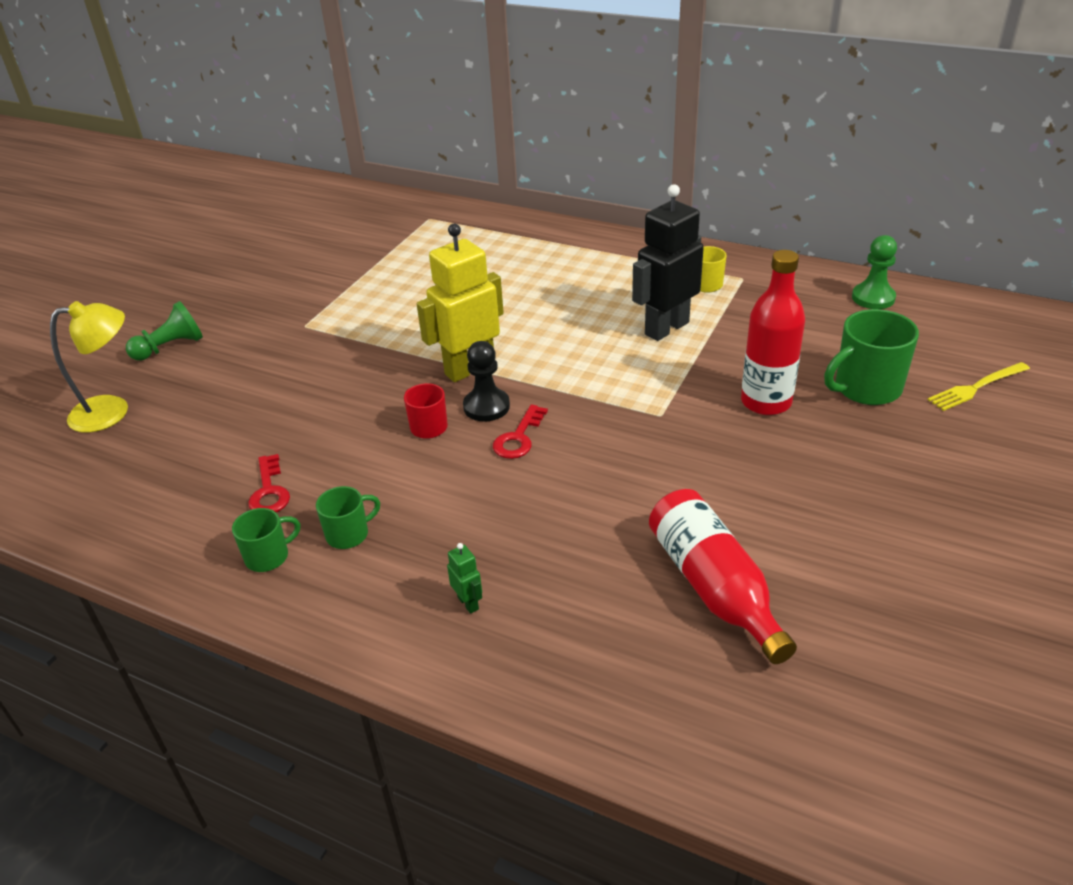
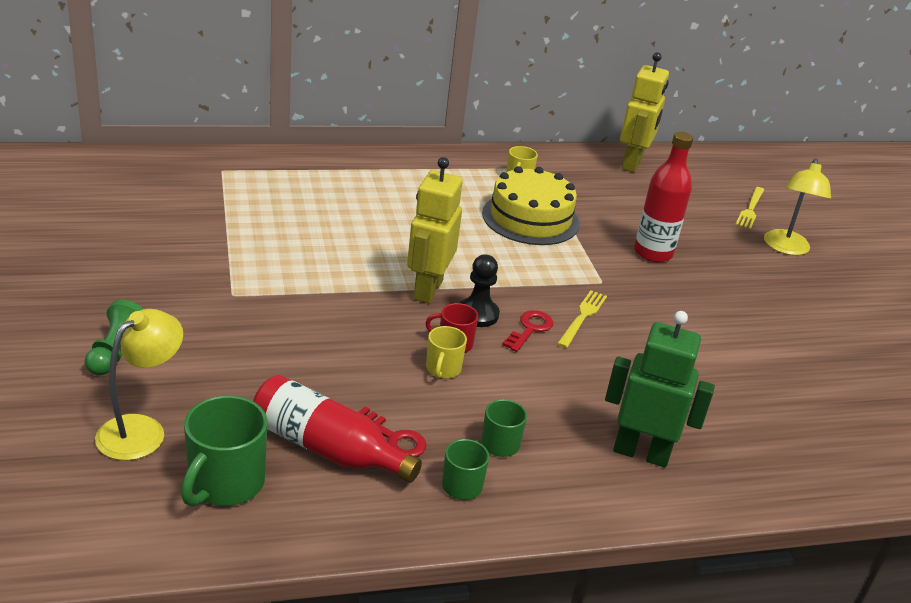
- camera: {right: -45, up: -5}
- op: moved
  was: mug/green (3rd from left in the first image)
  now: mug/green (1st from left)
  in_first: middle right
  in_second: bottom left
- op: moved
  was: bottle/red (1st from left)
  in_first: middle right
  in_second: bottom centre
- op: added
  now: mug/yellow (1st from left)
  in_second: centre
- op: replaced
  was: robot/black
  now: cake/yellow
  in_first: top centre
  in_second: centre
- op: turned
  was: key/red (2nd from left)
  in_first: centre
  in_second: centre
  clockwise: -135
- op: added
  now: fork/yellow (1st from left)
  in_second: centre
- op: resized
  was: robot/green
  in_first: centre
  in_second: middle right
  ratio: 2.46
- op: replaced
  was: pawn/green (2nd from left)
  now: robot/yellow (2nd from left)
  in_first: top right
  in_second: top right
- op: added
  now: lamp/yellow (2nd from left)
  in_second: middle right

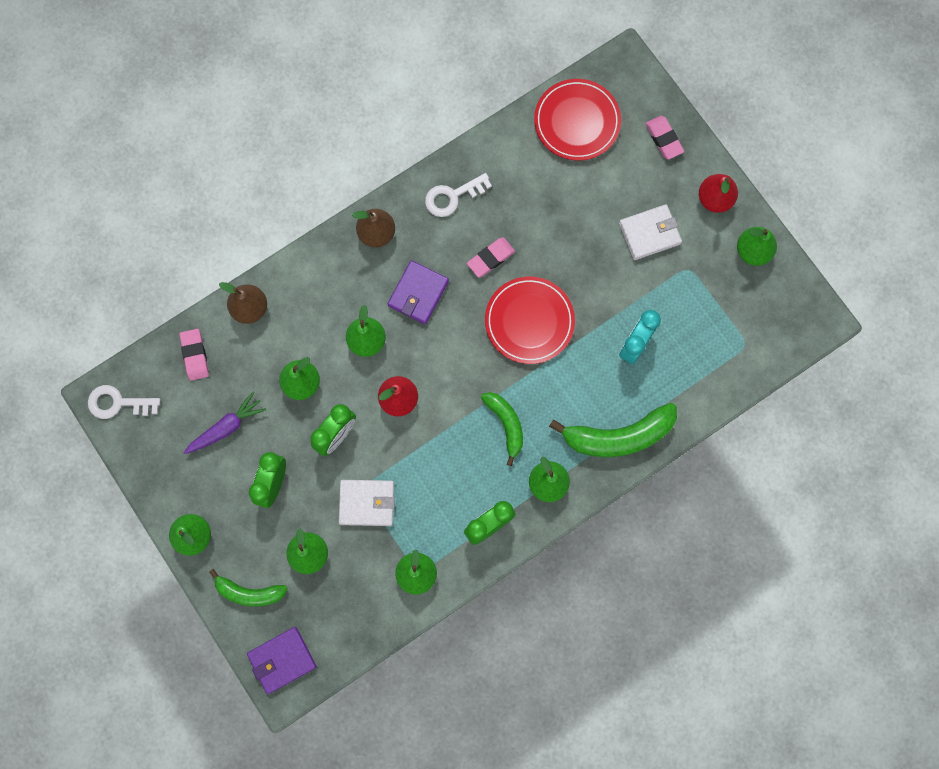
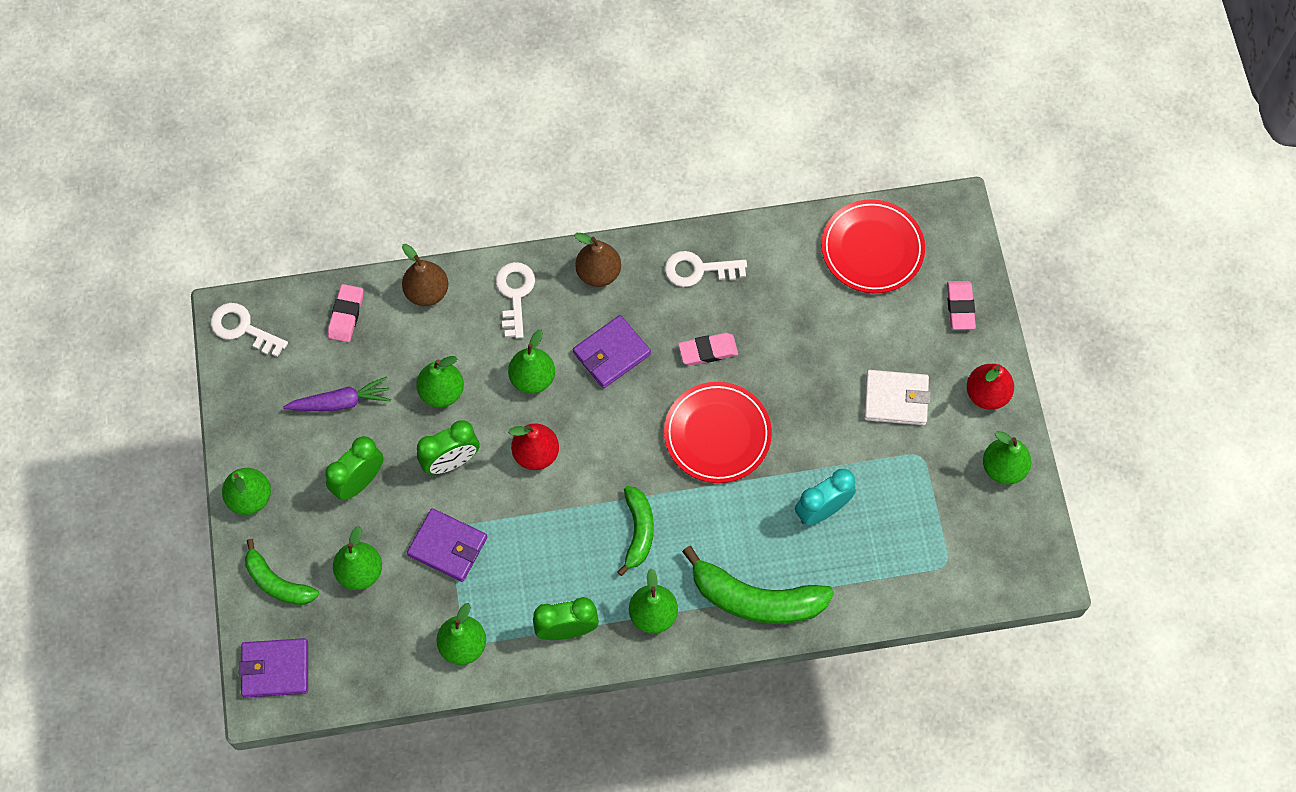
- camera: {right: 25, up: -10}
- op: recoloured
  was: wallet/white (1st from left)
  now: wallet/purple (2nd from left)
  in_first: centre
  in_second: bottom centre
- op: added
  now: key/white (2nd from left)
  in_second: centre

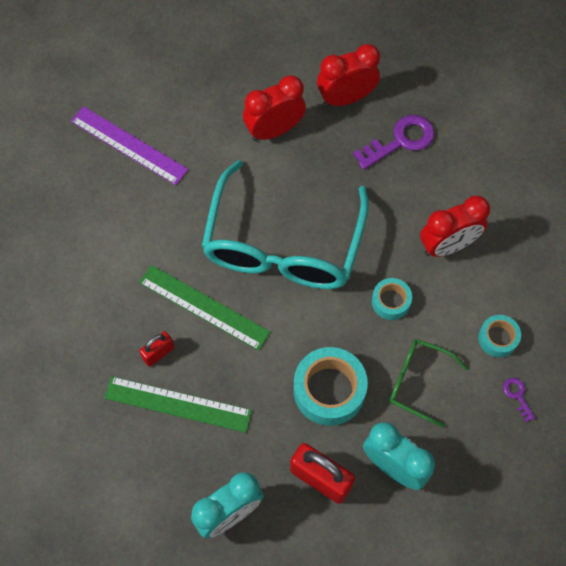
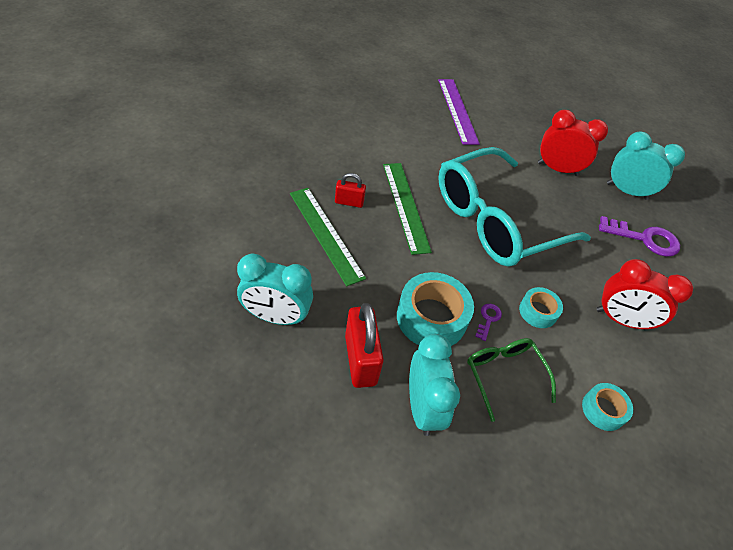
- camera: {right: 40, up: -15}
- op: moved
  was: key/purple (2nd from left in the first image)
  now: key/purple (1st from left)
  in_first: bottom right
  in_second: centre
- op: recoloured
  was: clock/red (2nd from left)
  now: clock/turquoise (3rd from left)
  in_first: top centre
  in_second: top right

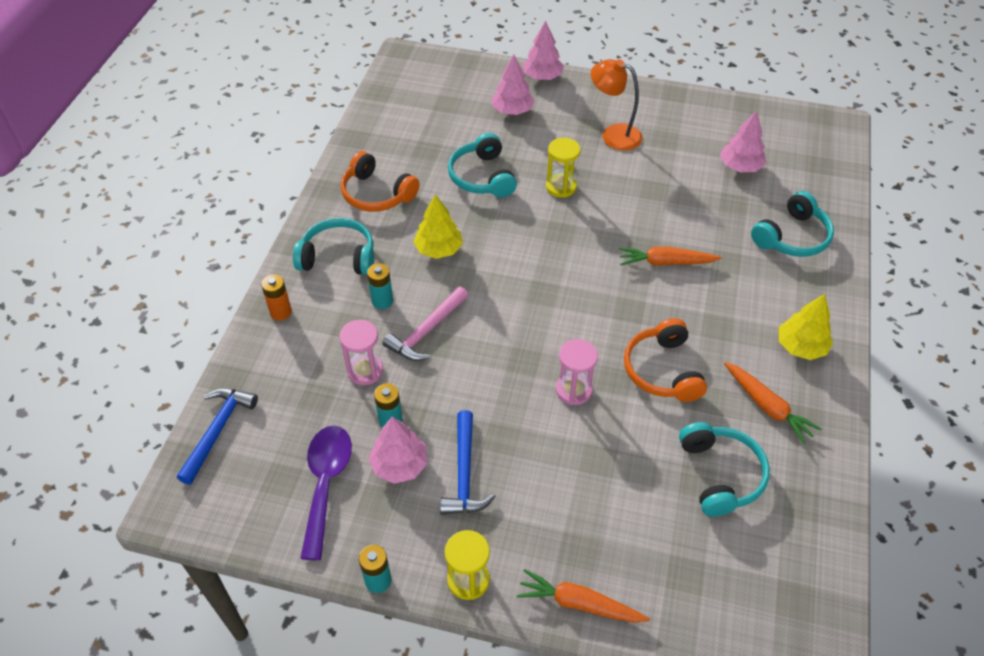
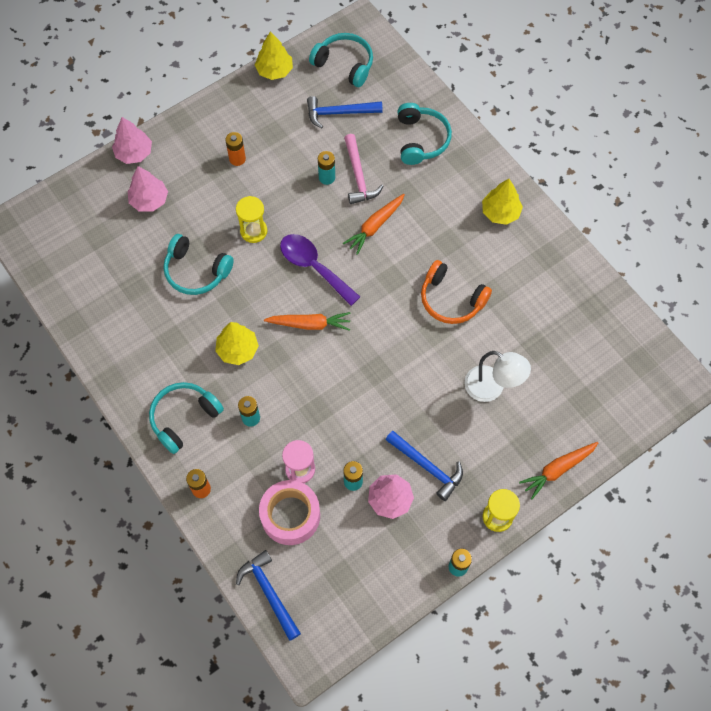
- camera: {right: -50, up: 15}
- op: replaced
  was: lamp/orange
  now: battery/orange (2nd from left)
  in_first: top centre
  in_second: top left
- op: added
  now: tree/yellow (2nd from left)
  in_second: top centre
- op: added
  now: tape/pink
  in_second: bottom centre
- op: moved
  was: carrot/orange (3rd from left in the first image)
  now: carrot/orange (1st from left)
  in_first: middle right
  in_second: centre
- op: moved
  was: spoon/purple
  in_first: bottom left
  in_second: centre
- op: replaced
  was: tree/pink (4th from left)
  now: hammer/blue (2nd from left)
  in_first: top right
  in_second: top centre
- op: moved
  was: headphones/turquoise (3rd from left)
  in_first: bottom right
  in_second: top centre
- op: added
  now: battery/turquoise (2nd from left)
  in_second: top centre
- op: moved
  was: hammer/pink
  in_first: centre
  in_second: top centre
- op: added
  now: lamp/white
  in_second: middle right
- op: removed
  was: headphones/orange (1st from left)
  in_first: top centre
- op: removed
  was: hourglass/pink (2nd from left)
  in_first: centre

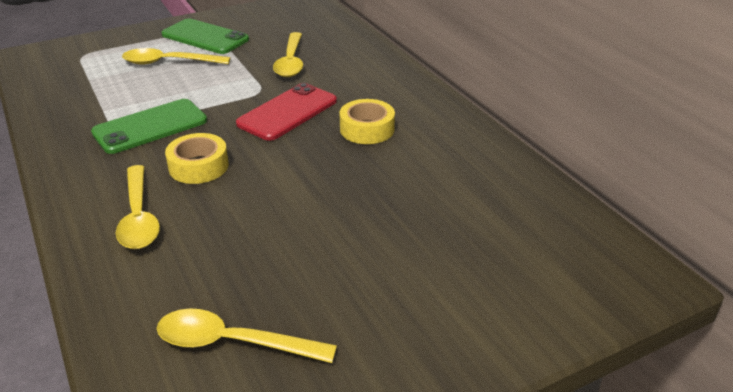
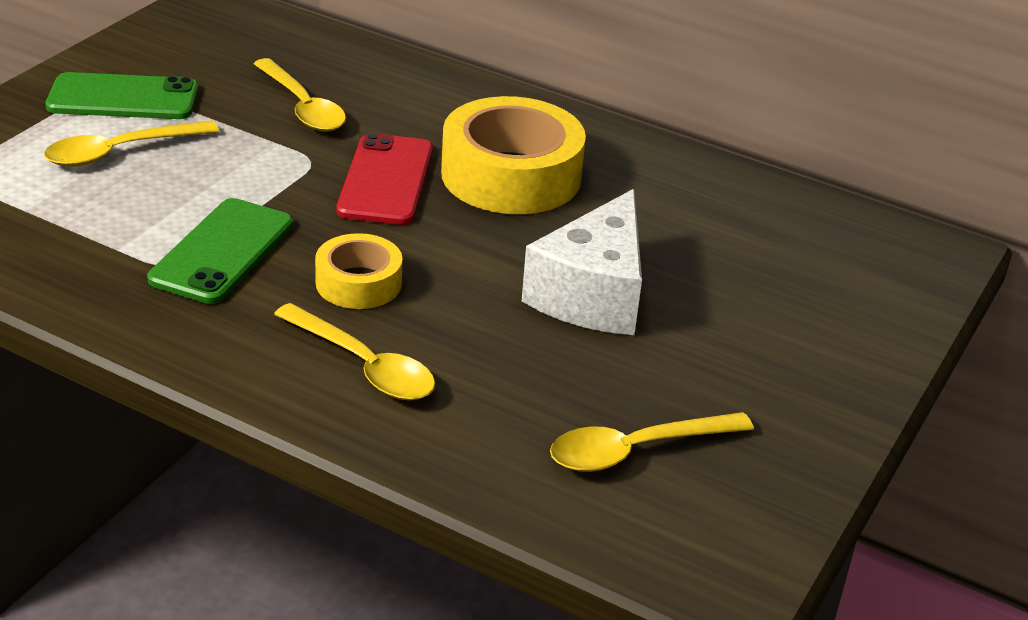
- camera: {right: -35, up: 0}
- op: resized
  was: tape/yellow (2nd from left)
  in_first: top centre
  in_second: top centre
  ratio: 1.82
- op: added
  now: cheese/white
  in_second: centre

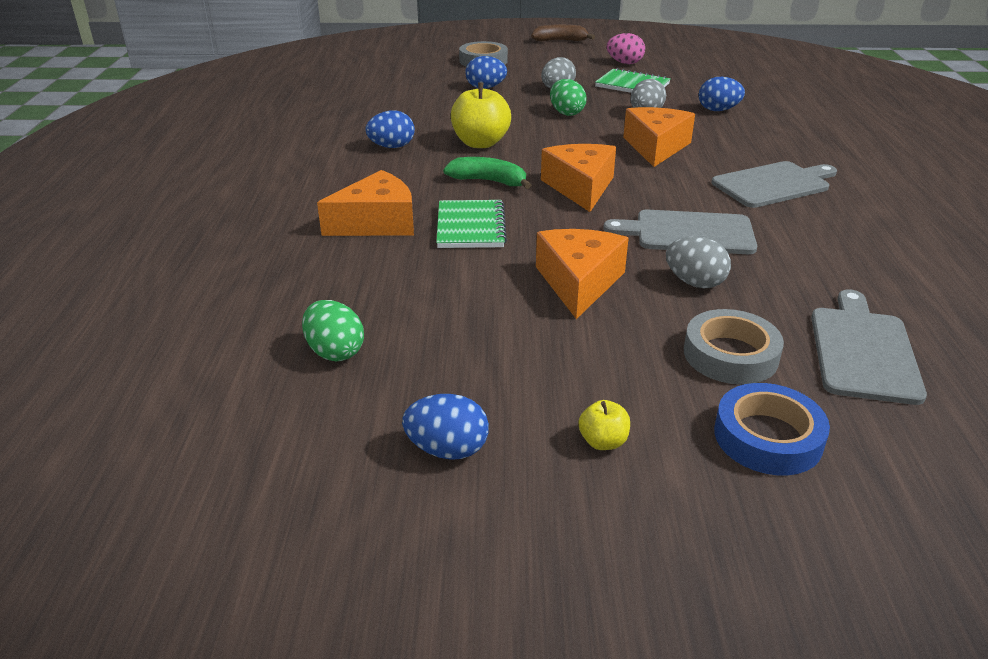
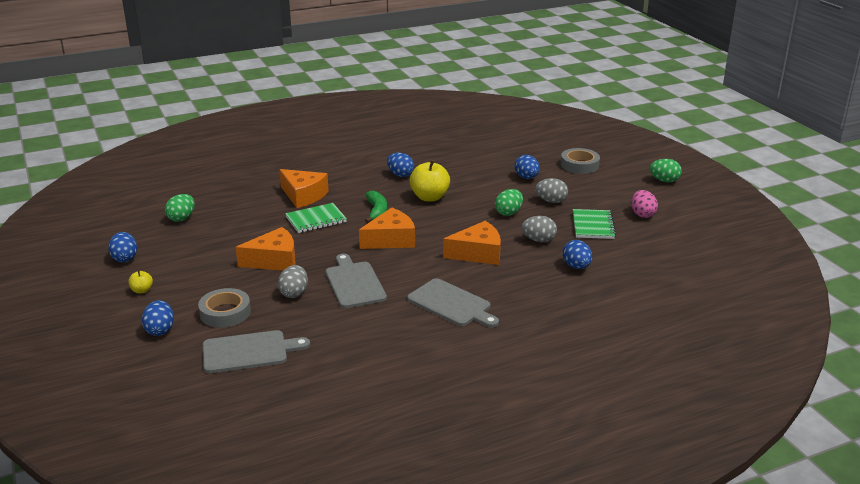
- camera: {right: 65, up: -5}
- op: replaced
  was: tape/blue
  now: egg/blue (2nd from left)
  in_first: middle right
  in_second: middle left
- op: replaced
  was: banana/brown
  now: egg/green (3rd from left)
  in_first: top centre
  in_second: middle right

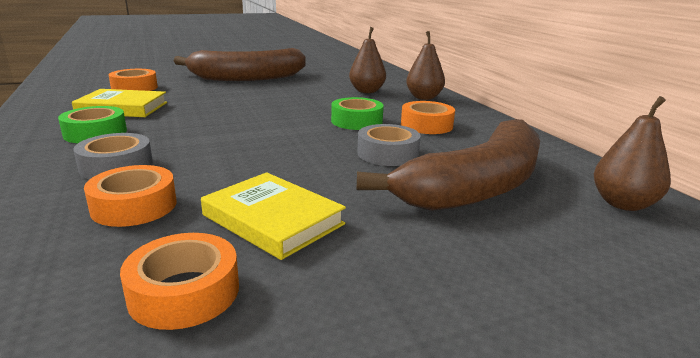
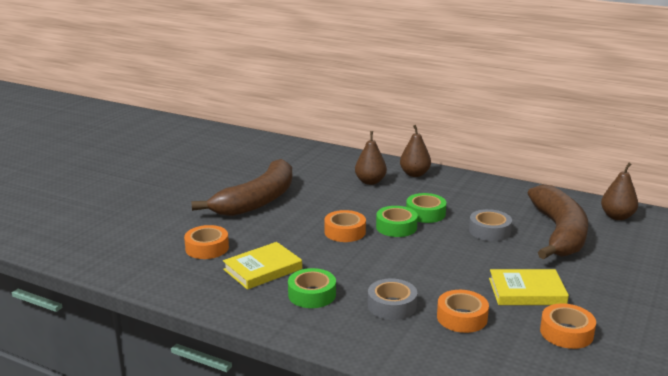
- camera: {right: -40, up: 0}
- op: moved
  was: tape/orange (4th from left in the first image)
  now: tape/orange (2nd from left)
  in_first: top centre
  in_second: centre
- op: added
  now: tape/green (2nd from left)
  in_second: centre

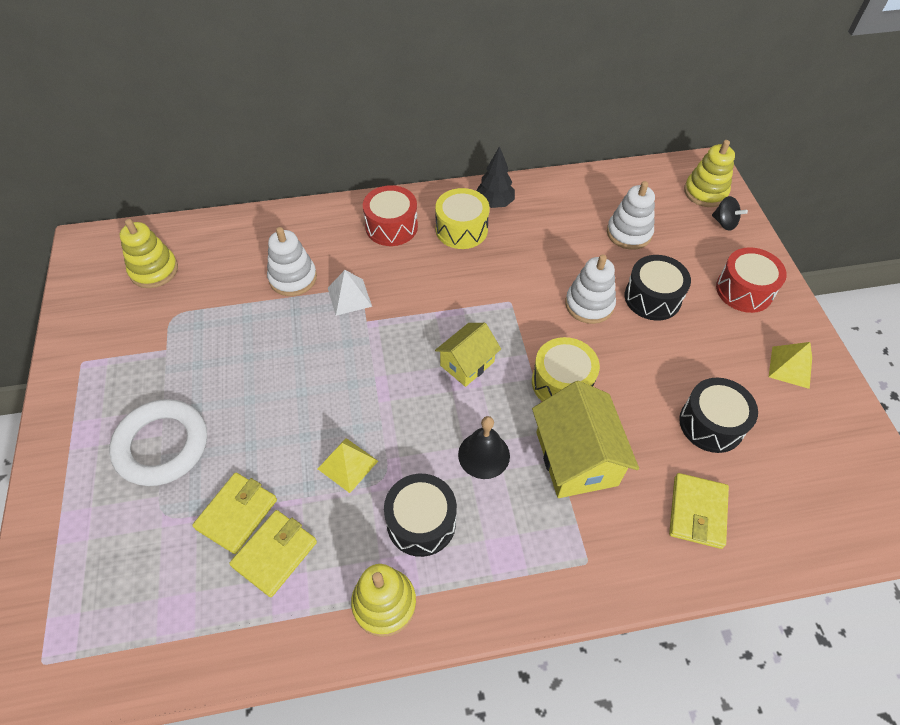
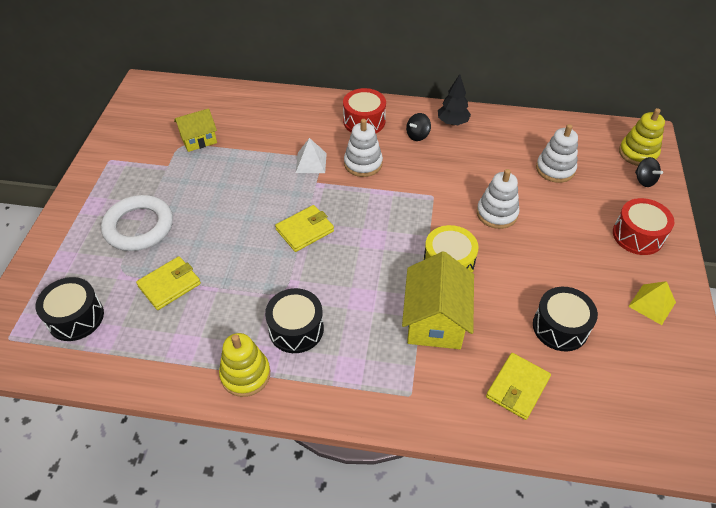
- camera: {right: 20, up: -5}
- op: moved
  was: drum/black (2nd from left in the first image)
  now: drum/black (1st from left)
  in_first: middle right
  in_second: middle left
- op: moved
  was: house/yellow (1st from left)
  in_first: centre
  in_second: top left
- op: moved
  was: wallet/yellow (2nd from left)
  in_first: bottom left
  in_second: centre
- op: moved
  was: stacking toy/white (1st from left)
  in_first: middle left
  in_second: top centre
- op: replaced
  was: drum/yellow (1st from left)
  now: spinning top/black (1st from left)
  in_first: top centre
  in_second: top centre
- op: removed
  was: stacking toy/yellow (1st from left)
  in_first: middle left
- op: removed
  was: pyramid/yellow (1st from left)
  in_first: centre
- op: removed
  was: bell/black
  in_first: centre

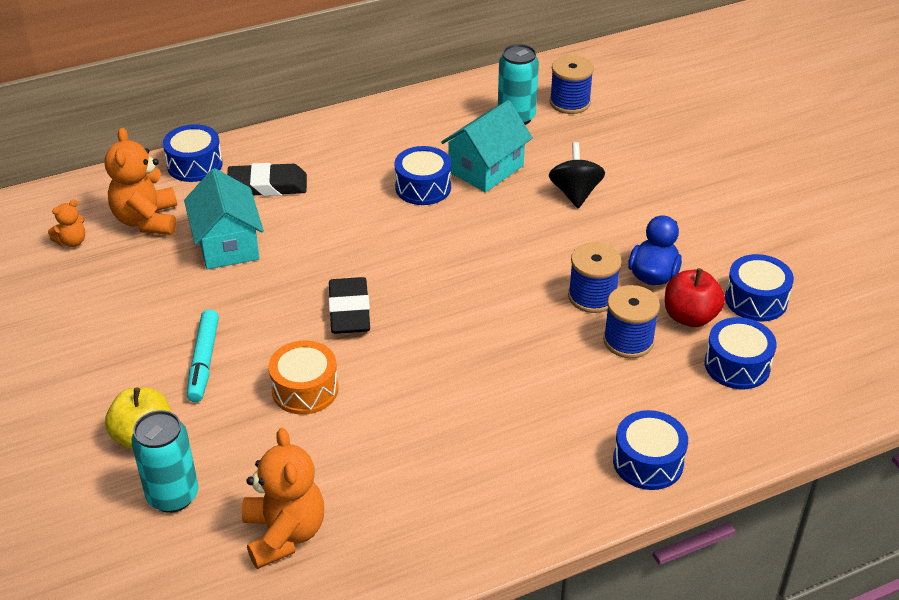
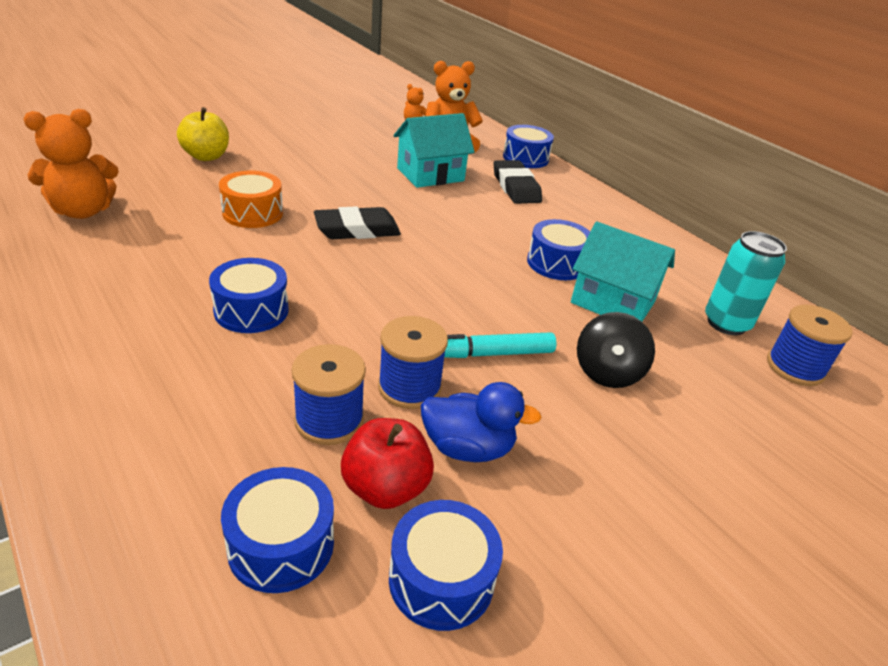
- camera: {right: 75, up: -5}
- op: moved
  was: drum/blue (3rd from left in the first image)
  now: drum/blue (1st from left)
  in_first: bottom right
  in_second: middle left
- op: moved
  was: marker/turquoise
  in_first: middle left
  in_second: centre
- op: turned
  was: spinning top/black
  in_first: top centre
  in_second: middle right
  clockwise: 120
- op: removed
  was: can/turquoise (1st from left)
  in_first: bottom left

